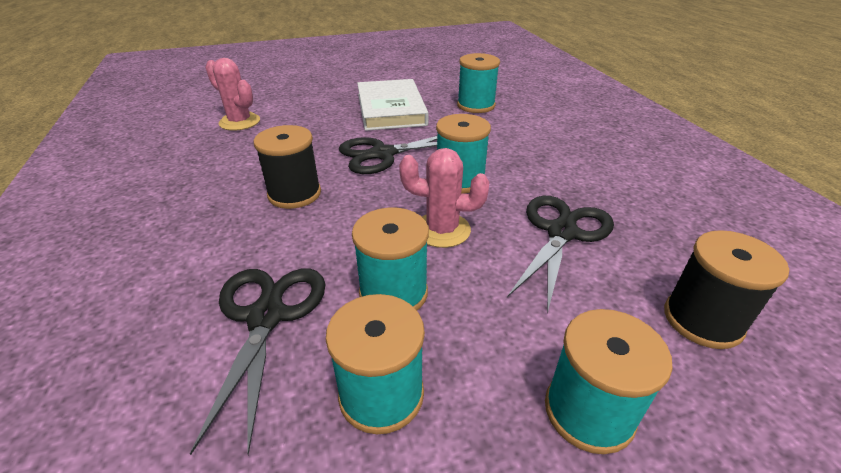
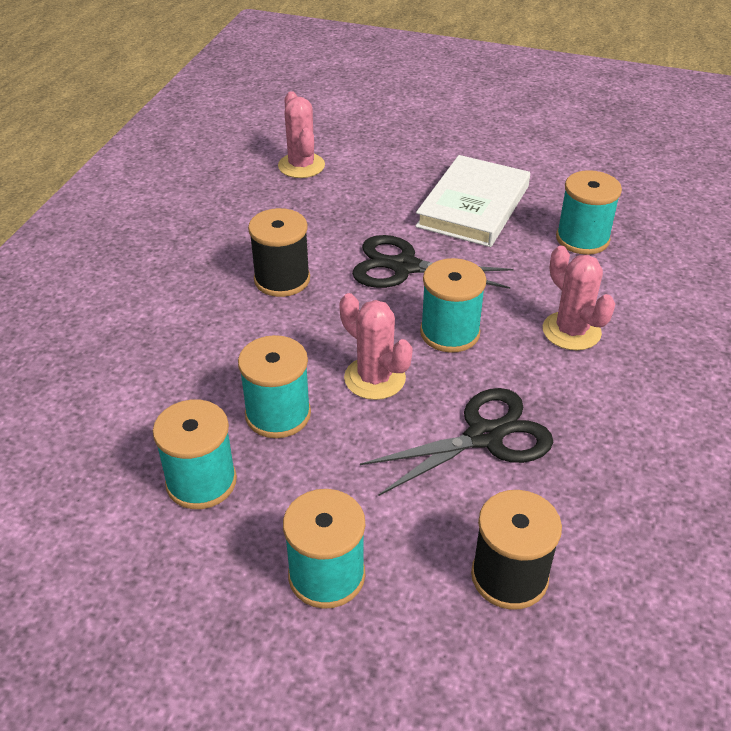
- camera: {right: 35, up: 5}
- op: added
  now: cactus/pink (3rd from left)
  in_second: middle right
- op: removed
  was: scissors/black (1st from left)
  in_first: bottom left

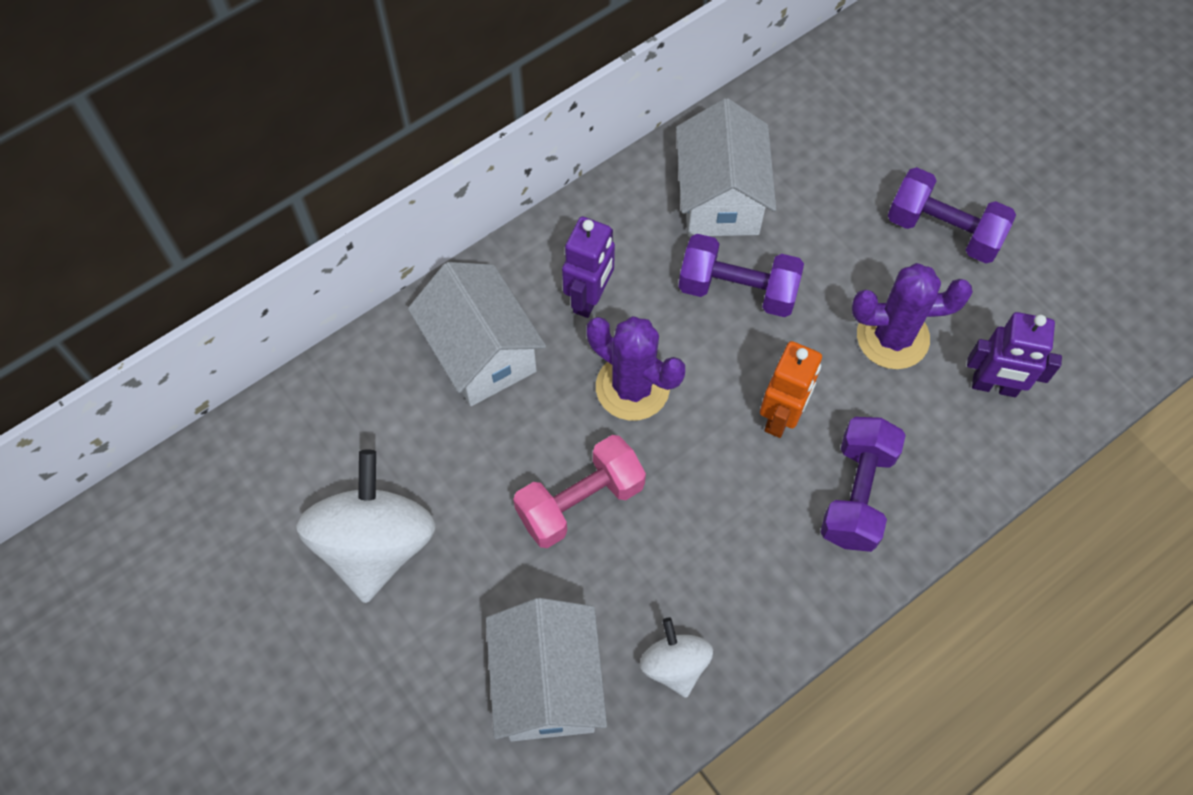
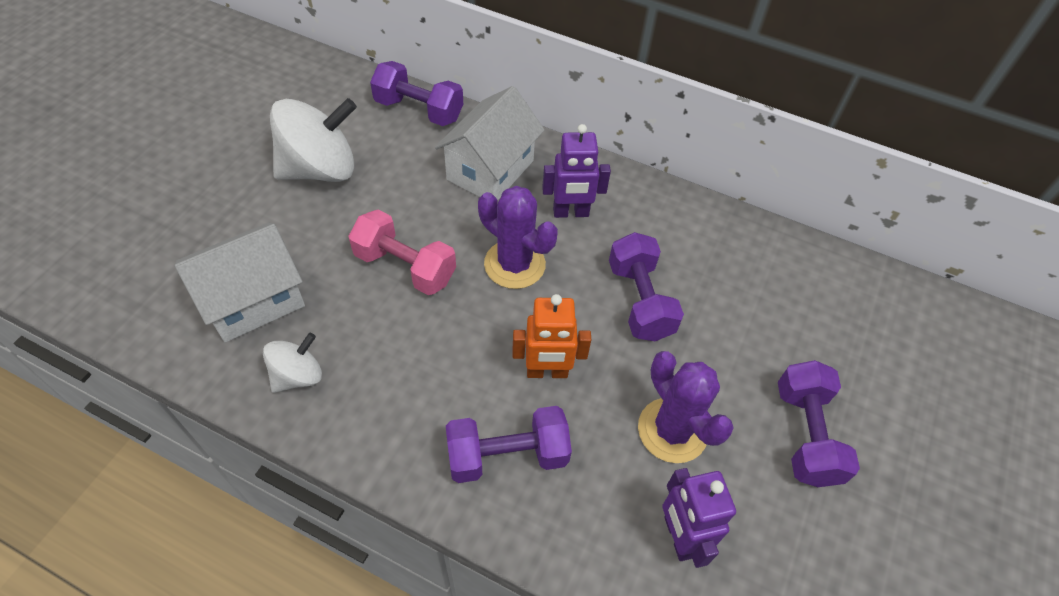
- camera: {right: 60, up: -10}
- op: added
  now: dumbbell/purple (1st from left)
  in_second: top centre
- op: turned
  was: cactus/purple (1st from left)
  in_first: centre
  in_second: centre
  clockwise: -60
- op: removed
  was: house/white (3rd from left)
  in_first: top centre

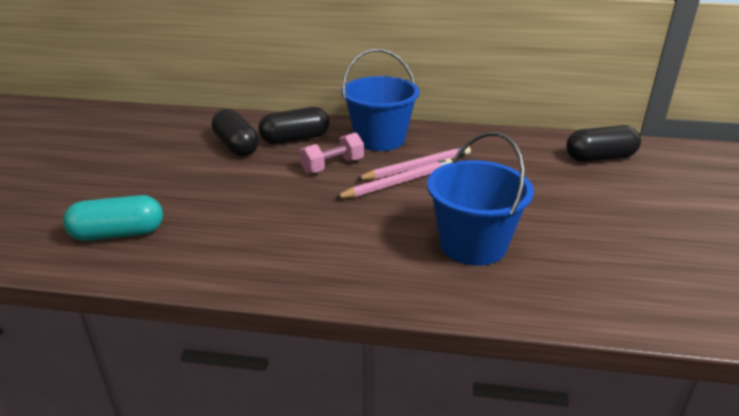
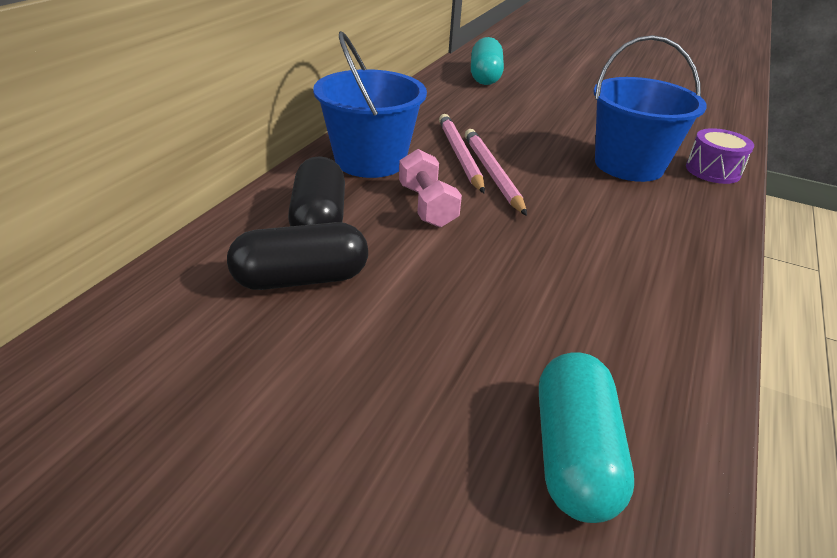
- camera: {right: -75, up: 5}
- op: recoloured
  was: capsule/black (3rd from left)
  now: capsule/turquoise (1st from left)
  in_first: middle right
  in_second: top centre
- op: added
  now: drum/purple
  in_second: top right

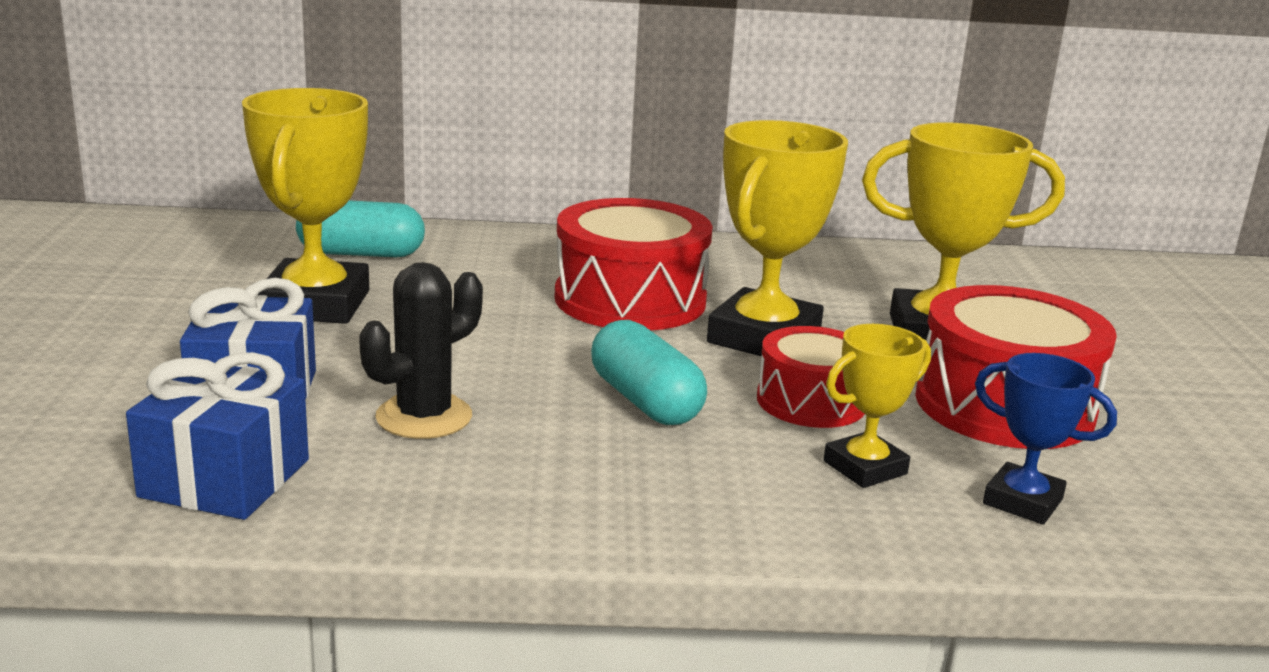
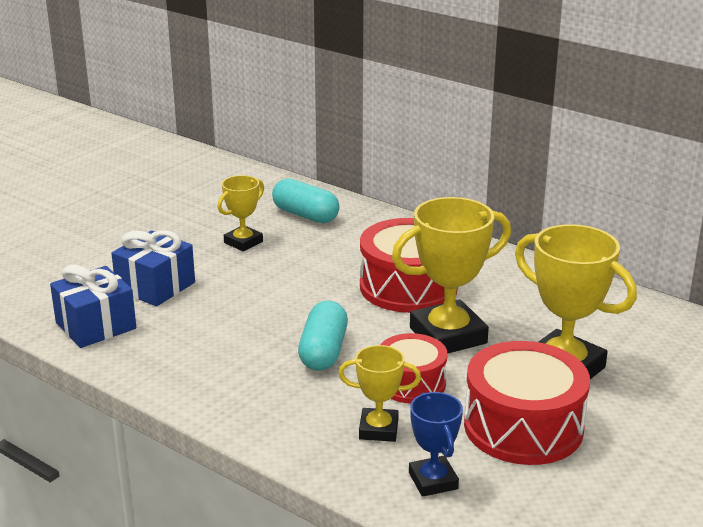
- camera: {right: 40, up: 5}
- op: resized
  was: trophy/yellow (1st from left)
  in_first: top left
  in_second: centre
  ratio: 0.56
- op: removed
  was: cactus/black
  in_first: middle left

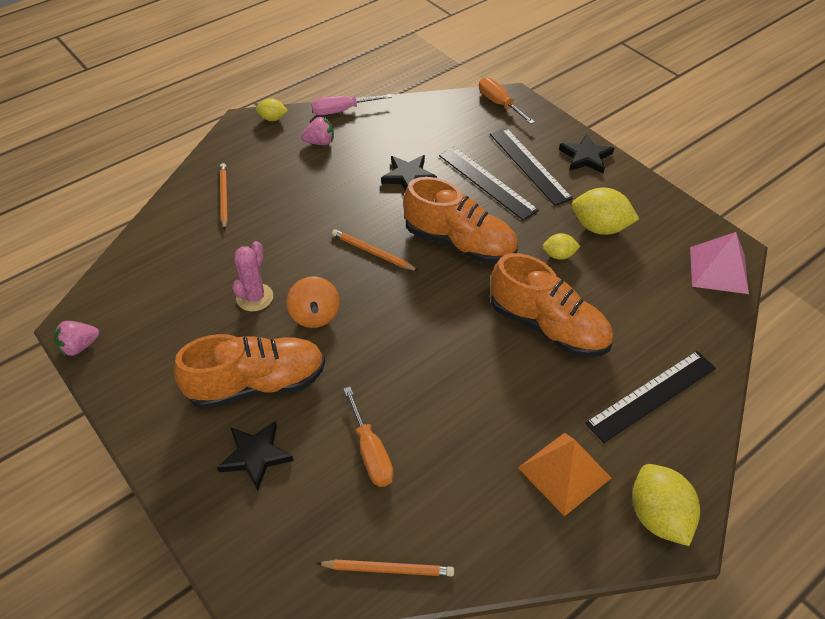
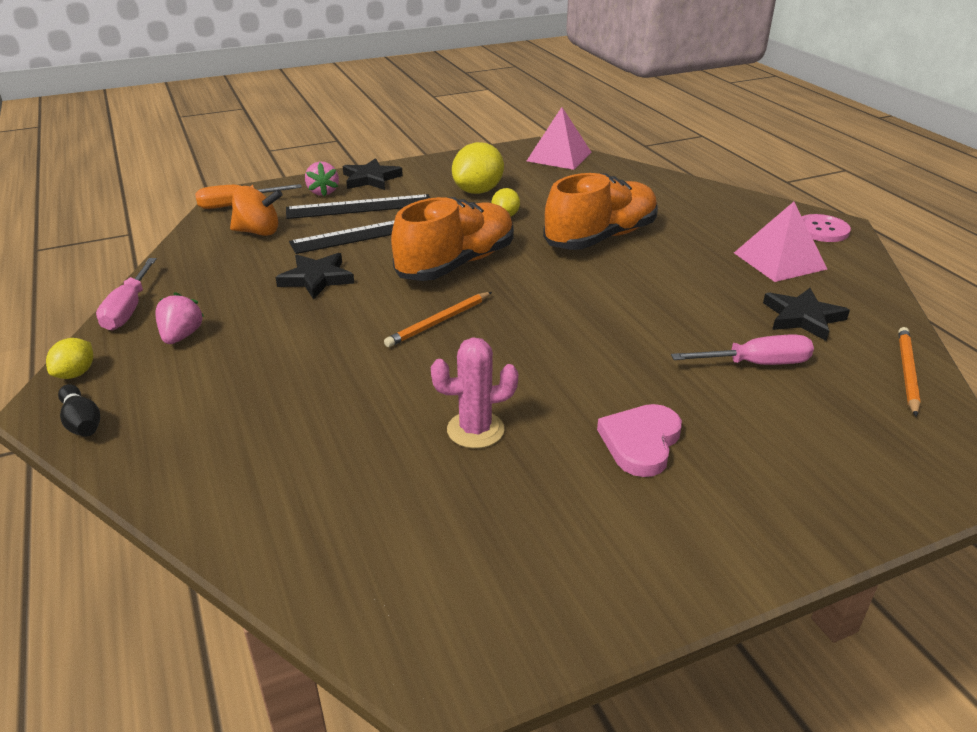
- camera: {right: -75, up: -15}
- op: added
  now: bowling pin/black
  in_second: middle left
- op: moved
  was: spinning top/orange
  in_first: centre
  in_second: top left
- op: moved
  was: strawberry/pink (1st from left in the first image)
  now: strawberry/pink (2nd from left)
  in_first: middle left
  in_second: top left
- op: turned
  was: cactus/pink
  in_first: middle left
  in_second: centre
  clockwise: -45
- op: replaced
  was: shoe/orange (1st from left)
  now: heart/pink
  in_first: middle left
  in_second: centre
- op: recoloured
  was: screwdriver/orange (1st from left)
  now: screwdriver/pink (2nd from left)
  in_first: bottom centre
  in_second: middle right
- op: recoloured
  was: pyramid/orange
  now: pyramid/pink (2nd from left)
  in_first: bottom right
  in_second: top right
- op: moved
  was: star/black (1st from left in the first image)
  now: star/black (3rd from left)
  in_first: bottom left
  in_second: middle right
- op: replaced
  was: lemon/yellow (4th from left)
  now: button/pink
  in_first: bottom right
  in_second: top right
- op: removed
  was: pencil/orange (1st from left)
  in_first: top left
- op: removed
  was: ruler/black (3rd from left)
  in_first: middle right

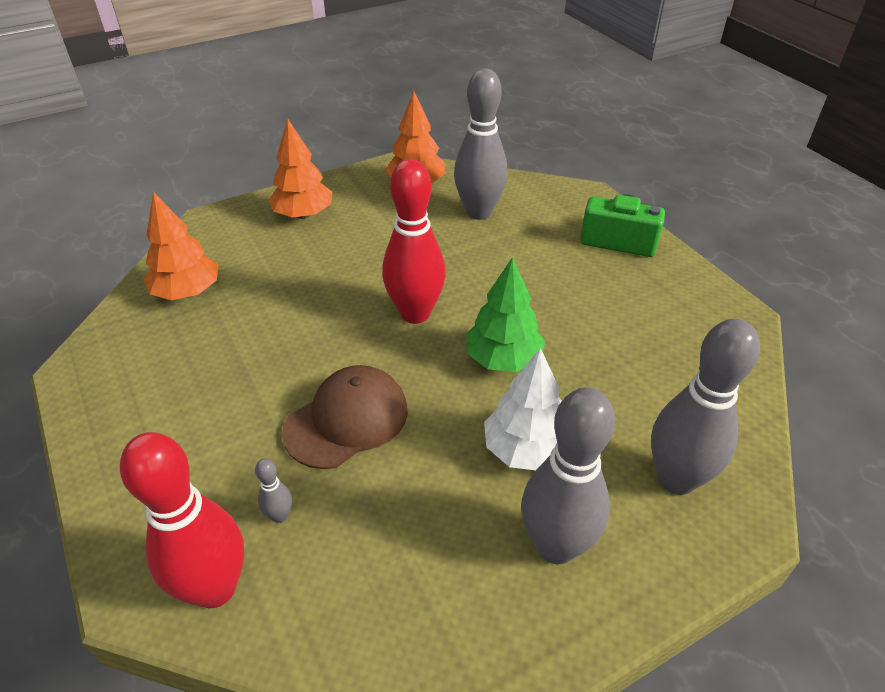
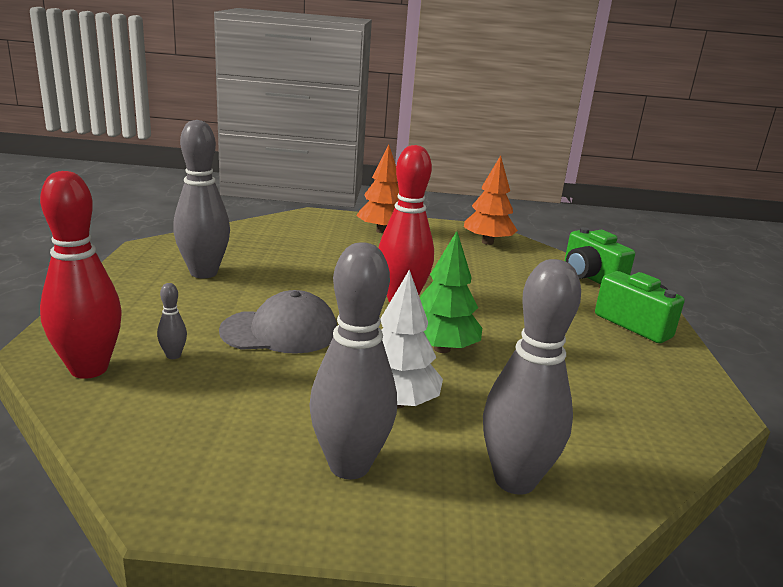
- camera: {right: 30, up: -20}
- op: moved
  was: bowling pin/grey (2nd from left)
  in_first: top centre
  in_second: middle left
- op: recoloured
  was: cap/brown
  now: cap/grey
  in_first: centre
  in_second: centre
- op: added
  now: camera/green (1st from left)
  in_second: middle right
- op: removed
  was: tree/orange (1st from left)
  in_first: middle left

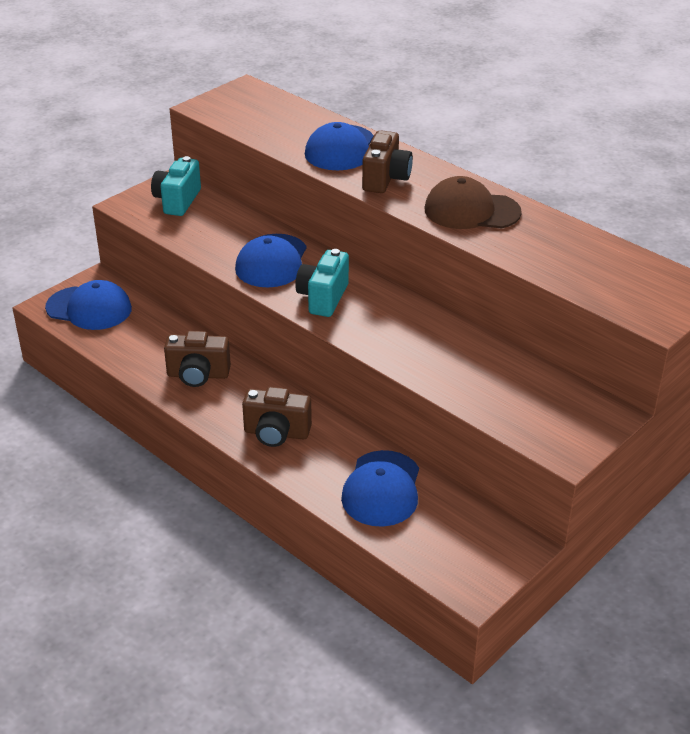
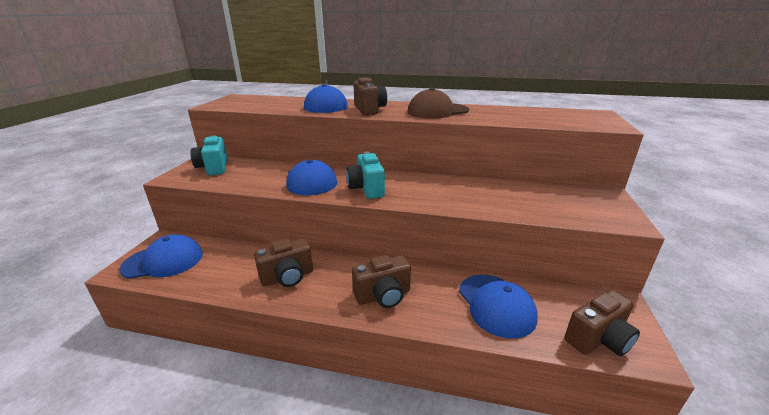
- camera: {right: -30, up: -10}
- op: added
  now: camera/brown (4th from left)
  in_second: bottom right

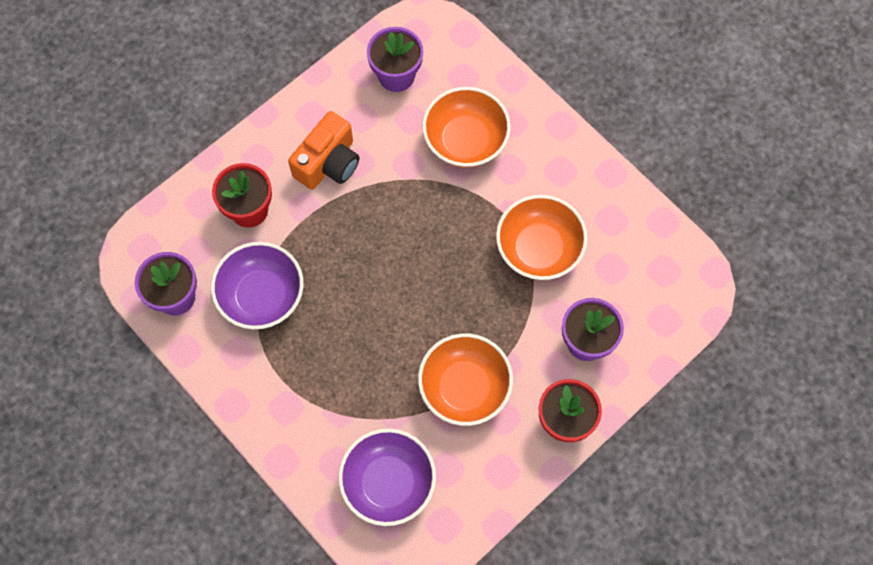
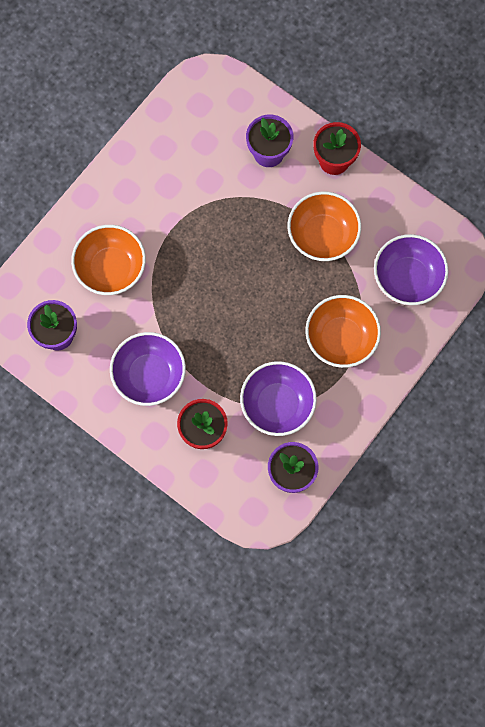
- camera: {right: -100, up: 5}
- op: replaced
  was: camera/orange
  now: bowl/purple (1st from left)
  in_first: top centre
  in_second: middle left
- op: moved
  was: bowl/orange (3rd from left)
  in_first: centre
  in_second: middle right

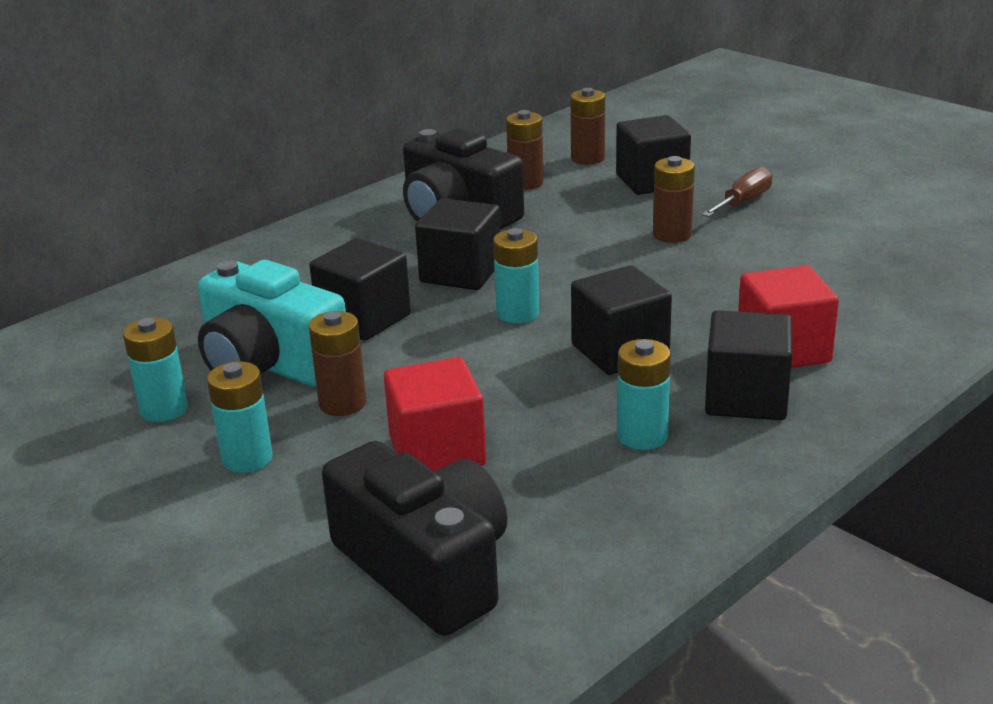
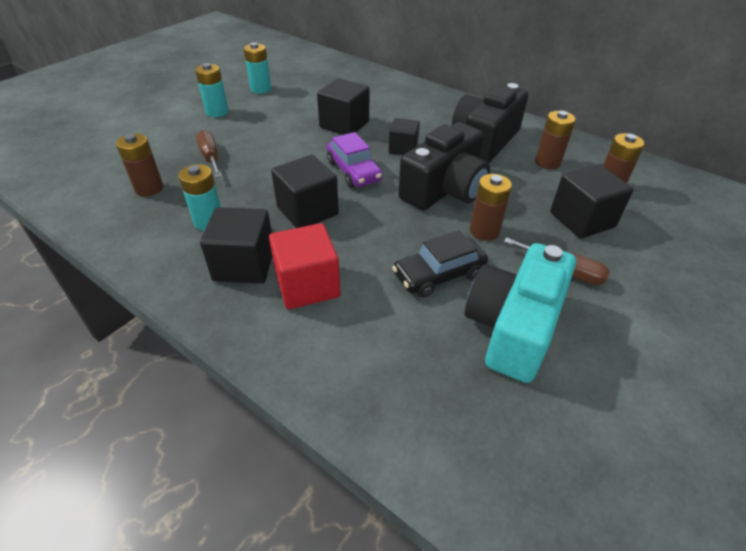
- camera: {right: 80, up: 15}
- op: moved
  was: battery/brown (1st from left)
  in_first: centre
  in_second: top left
- op: replaced
  was: cube/red (1st from left)
  now: screwdriver/brown (1st from left)
  in_first: centre
  in_second: top left
- op: replaced
  was: battery/turquoise (3rd from left)
  now: car/purple
  in_first: centre
  in_second: top centre
- op: resized
  was: cube/black (2nd from left in the first image)
  in_first: centre
  in_second: top centre
  ratio: 0.65
- op: added
  now: car/black
  in_second: centre
- op: moved
  was: camera/black (1st from left)
  in_first: bottom centre
  in_second: top centre
- op: moved
  was: camera/turquoise
  in_first: middle left
  in_second: middle right

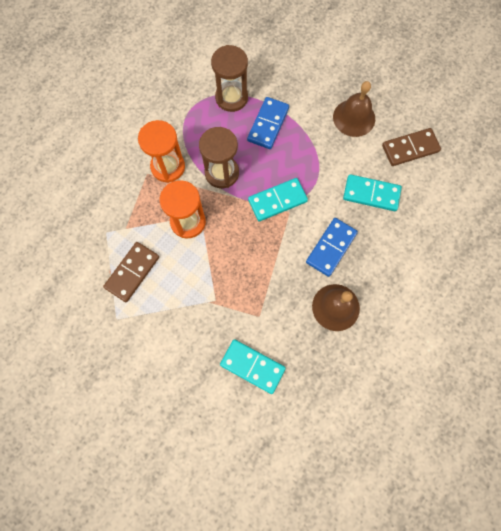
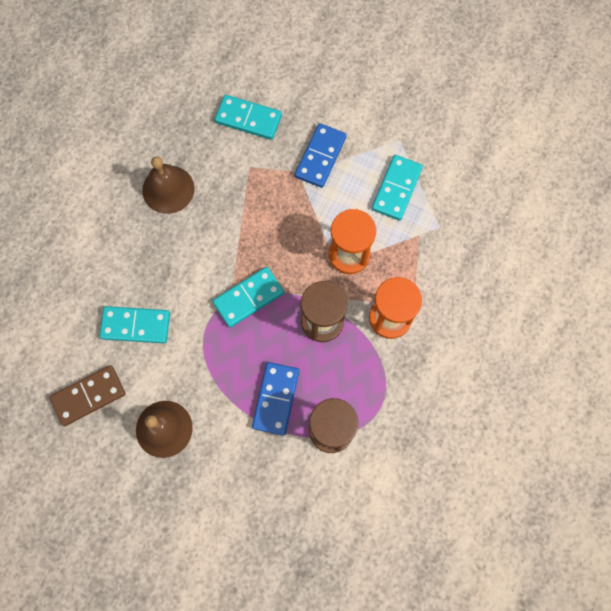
- camera: {right: 170, up: 0}
- op: moved
  was: domino/blue (2nd from left)
  in_first: centre
  in_second: top centre
- op: recoloured
  was: domino/brown (1st from left)
  now: domino/turquoise (4th from left)
  in_first: middle left
  in_second: top centre

